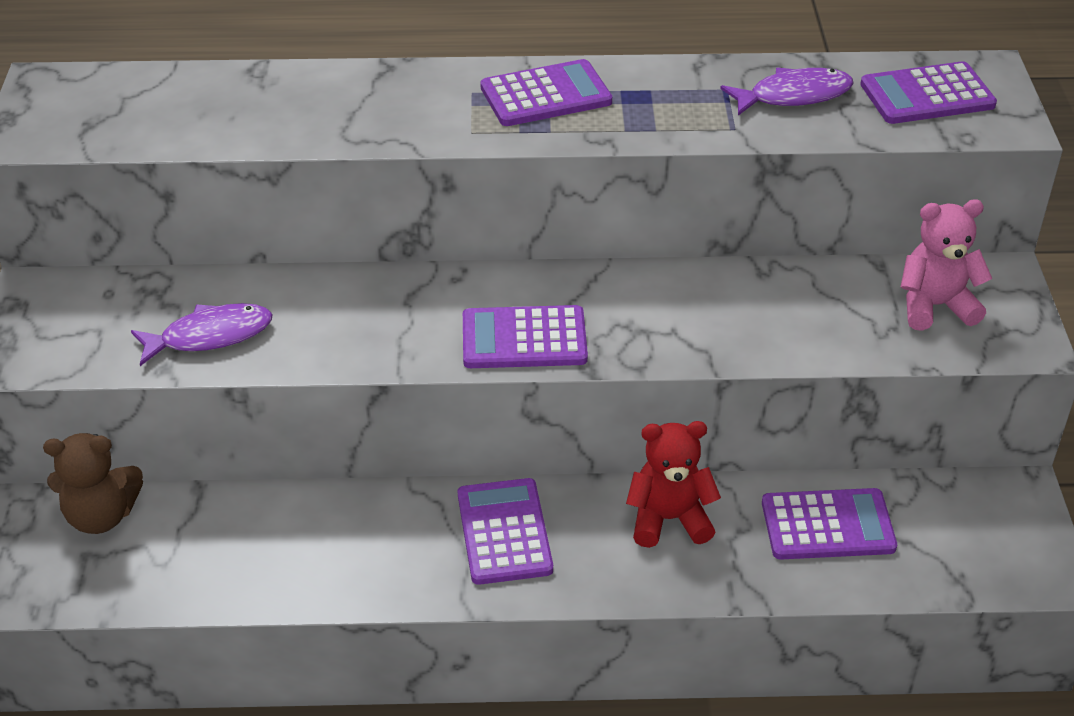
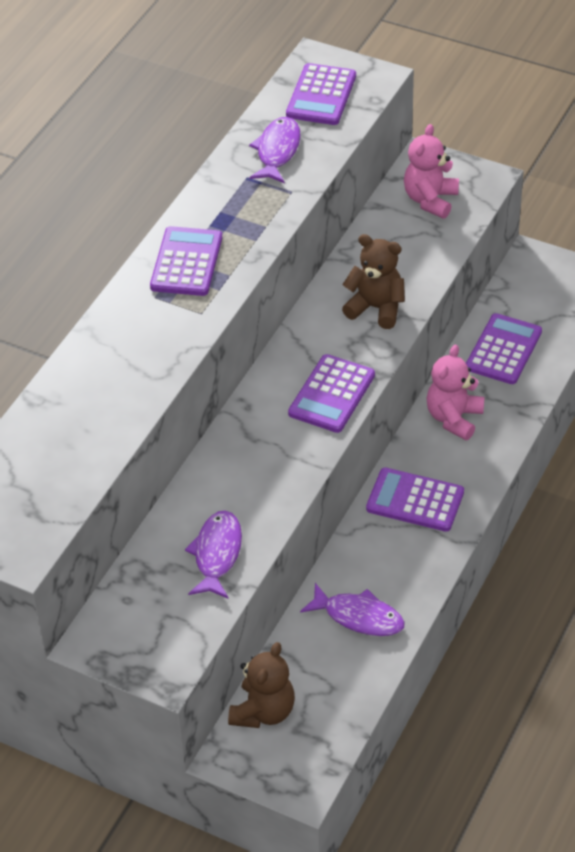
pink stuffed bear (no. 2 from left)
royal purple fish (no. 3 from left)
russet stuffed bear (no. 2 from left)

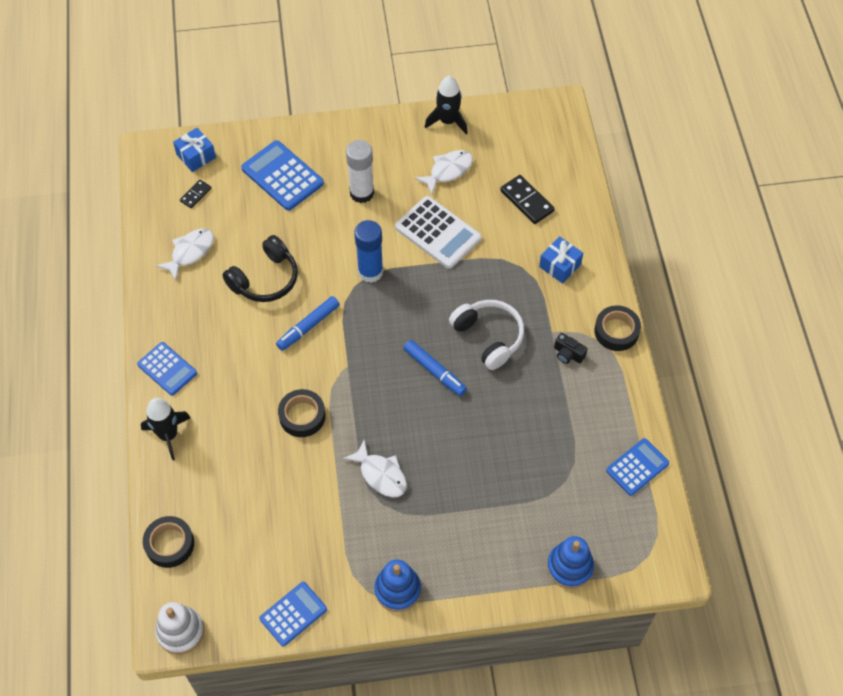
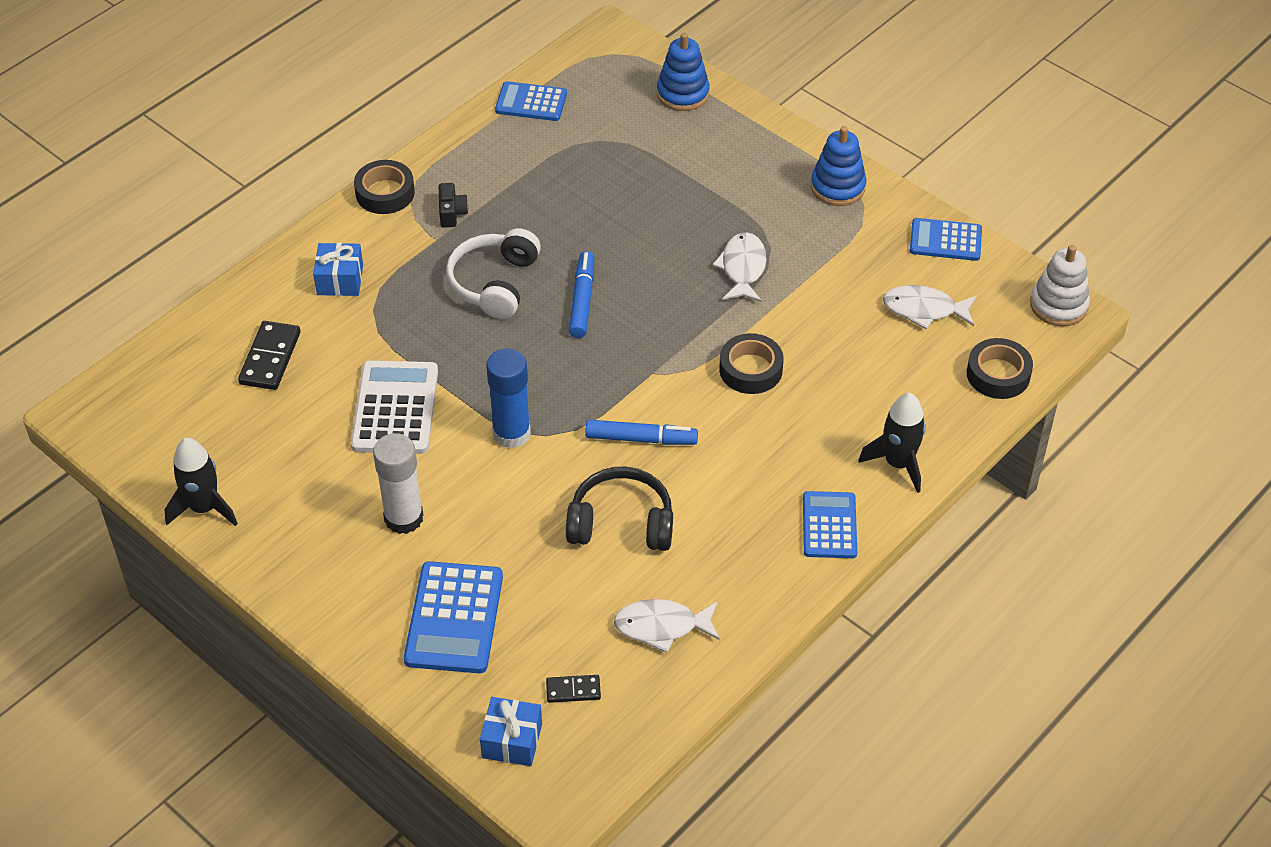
snow-white fish (no. 3 from left)

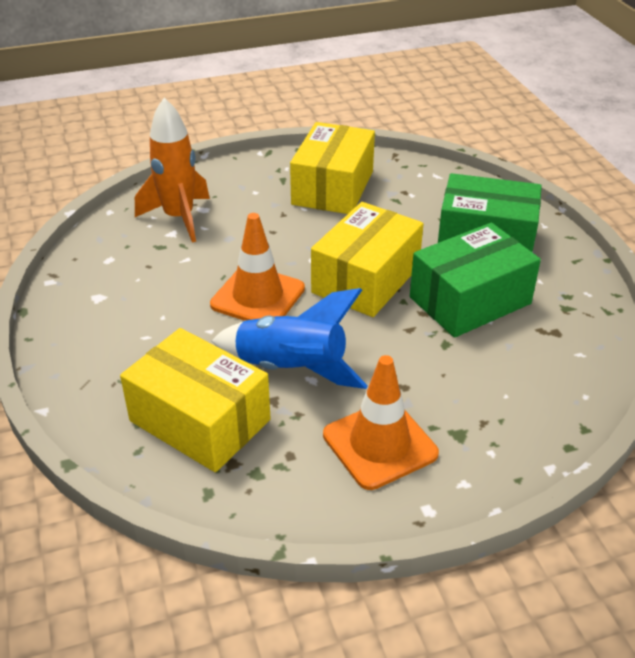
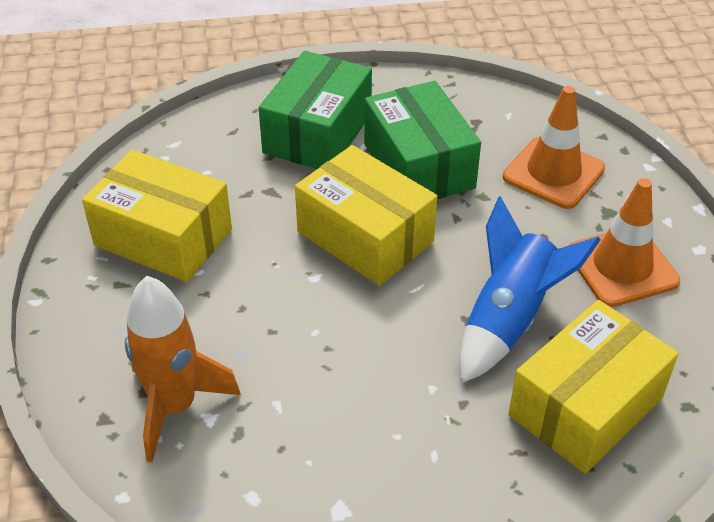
orange traffic cone (no. 1 from left)

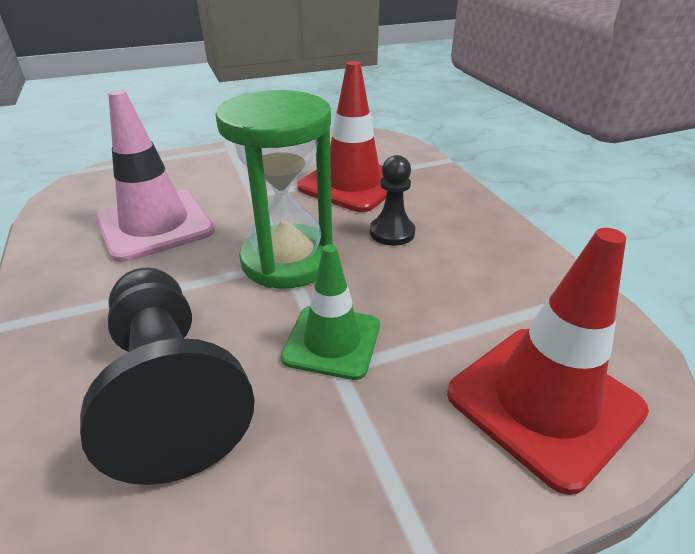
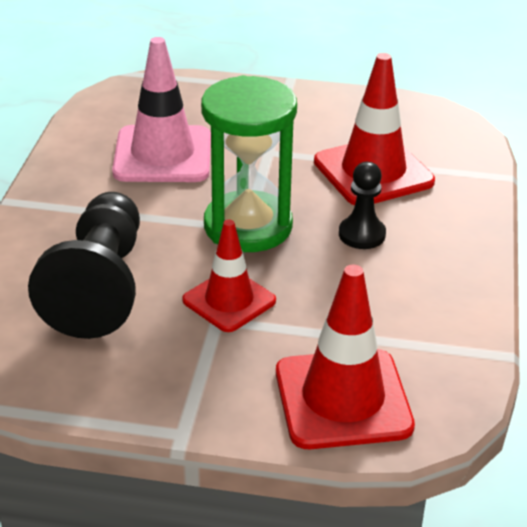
crimson traffic cone (no. 1 from left)

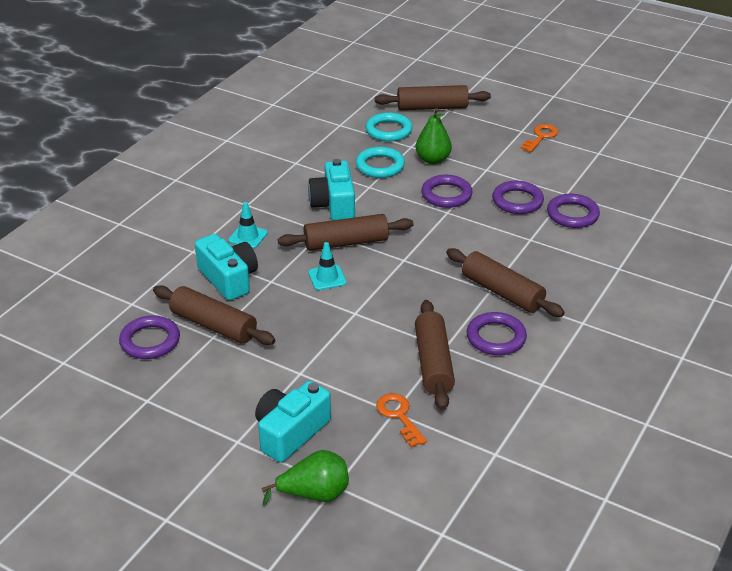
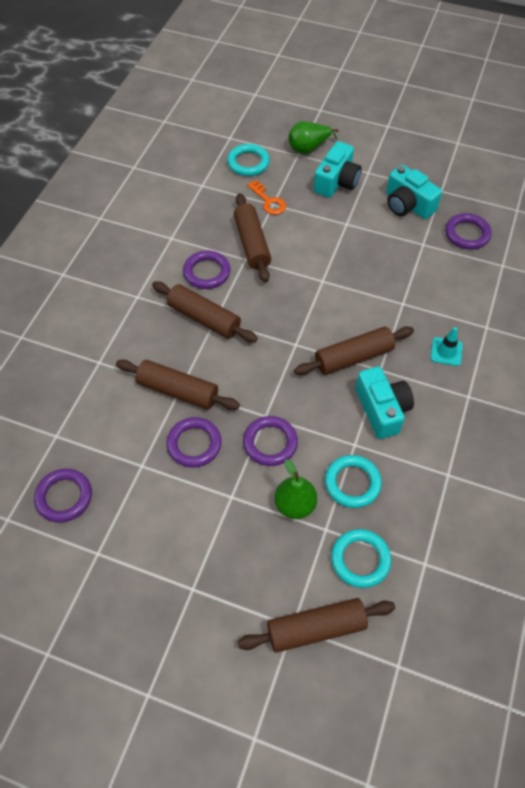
russet dough roller (no. 1 from left)
teal photo camera (no. 3 from left)
teal traffic cone (no. 2 from left in the first image)
orange door key (no. 2 from left in the first image)
royal purple hoop (no. 1 from left)
teal hoop (no. 1 from left)

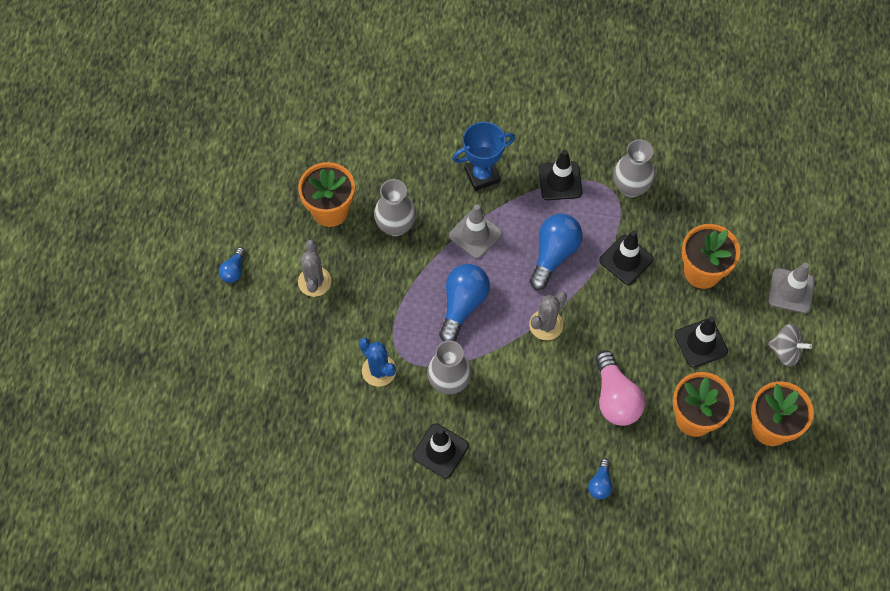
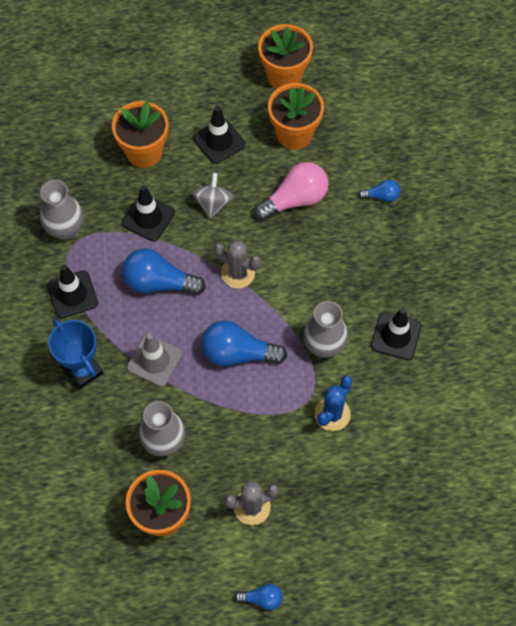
ash-grey traffic cone (no. 2 from left in the first image)
ash-grey whirligig

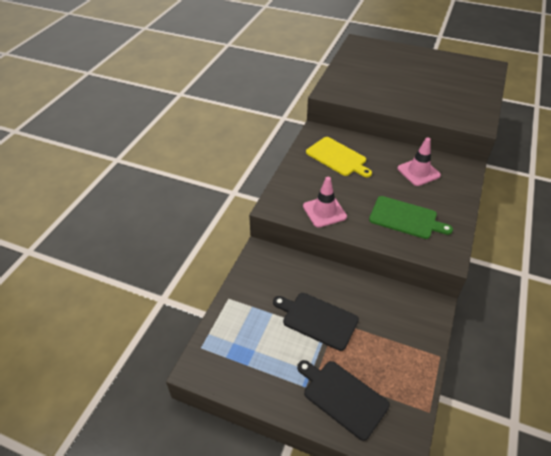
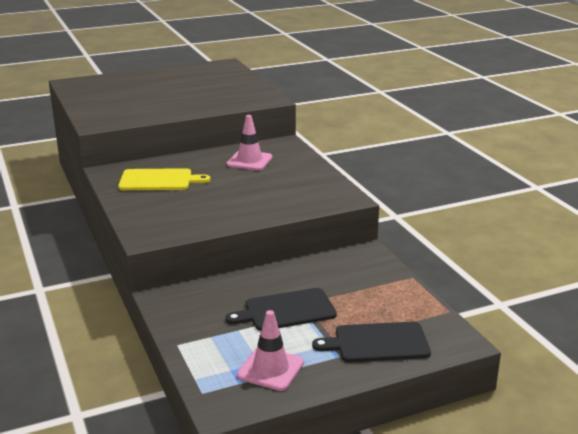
pink traffic cone (no. 2 from left)
green cutting board

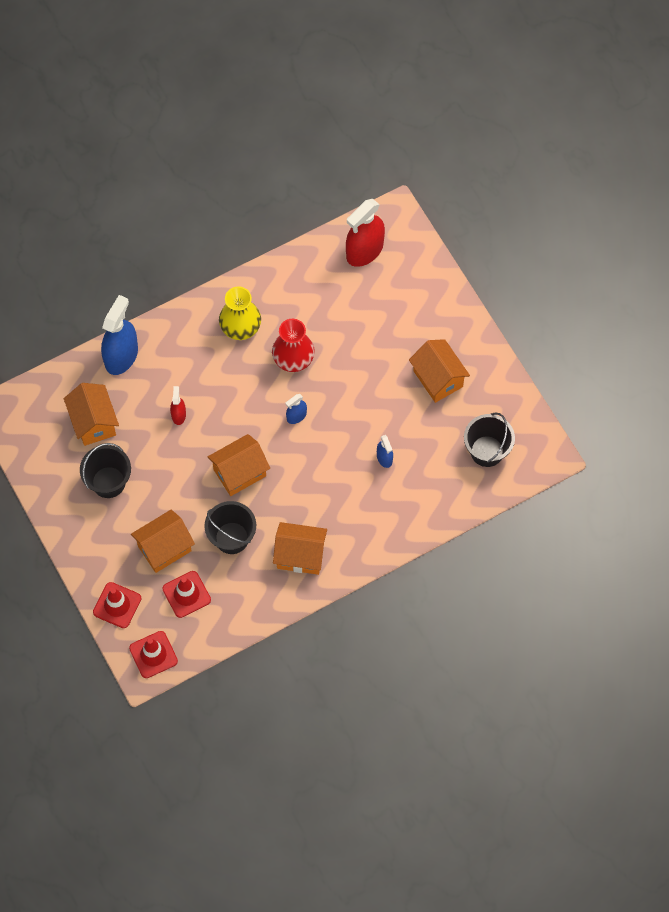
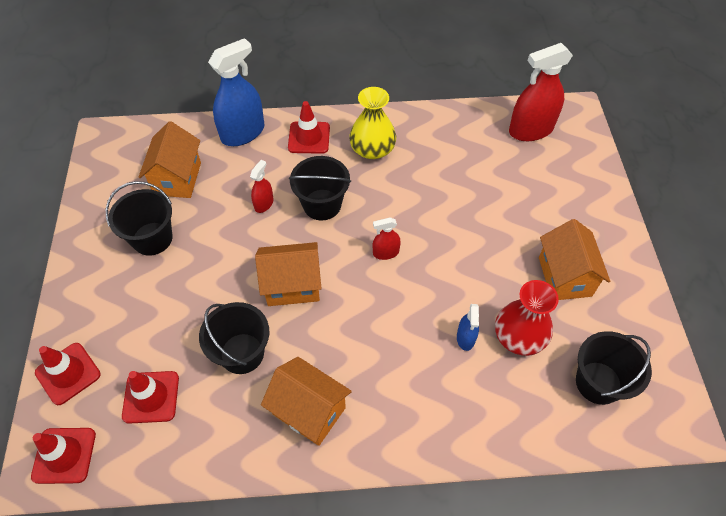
orange cottage (no. 2 from left in the first image)
crimson vase
crimson spray cleaner (no. 2 from left)
crimson traffic cone (no. 4 from left)
jet-black bucket (no. 3 from left)

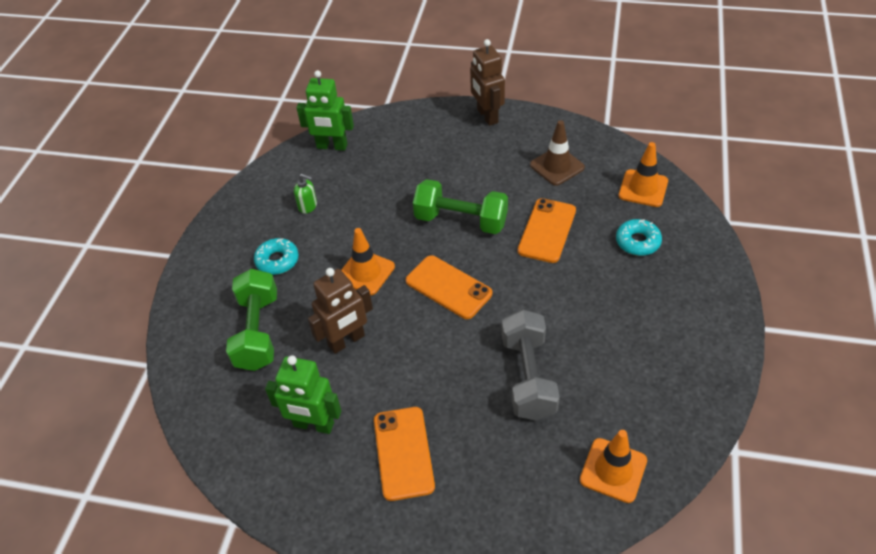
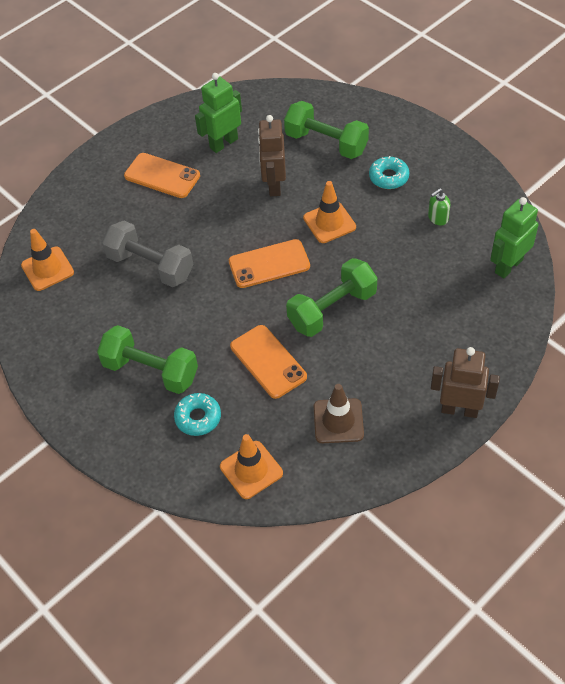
green free weight (no. 1 from left)

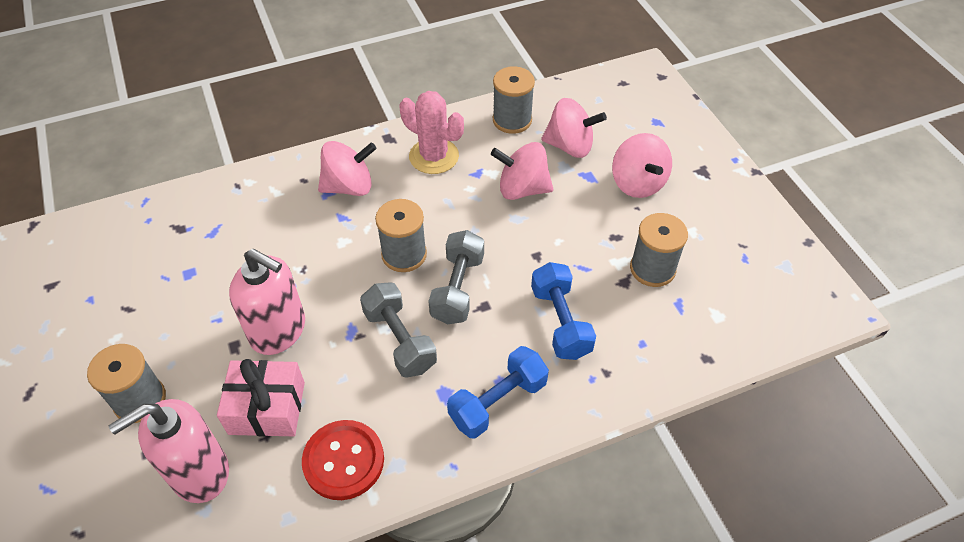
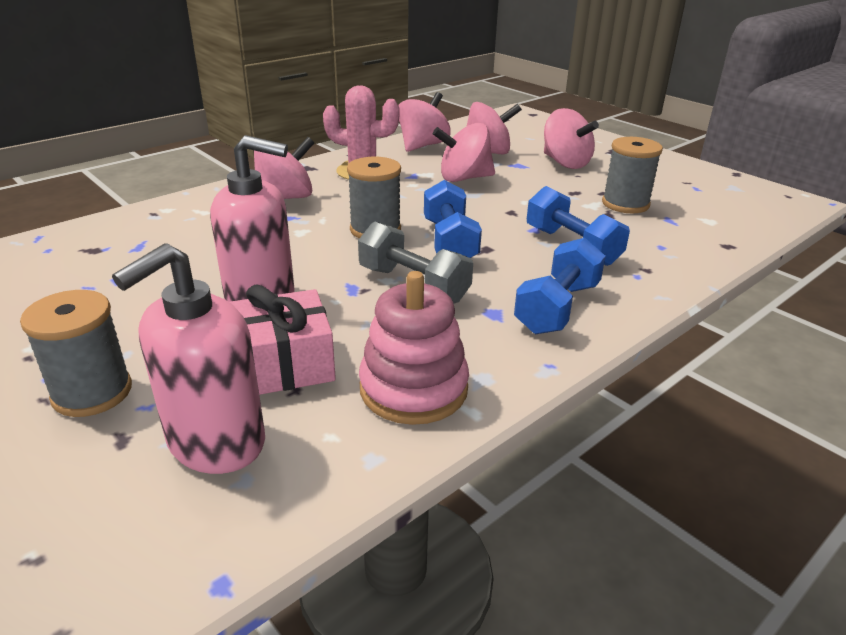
pink stacking rings
royal blue free weight (no. 1 from left)
pink whirligig (no. 2 from left)

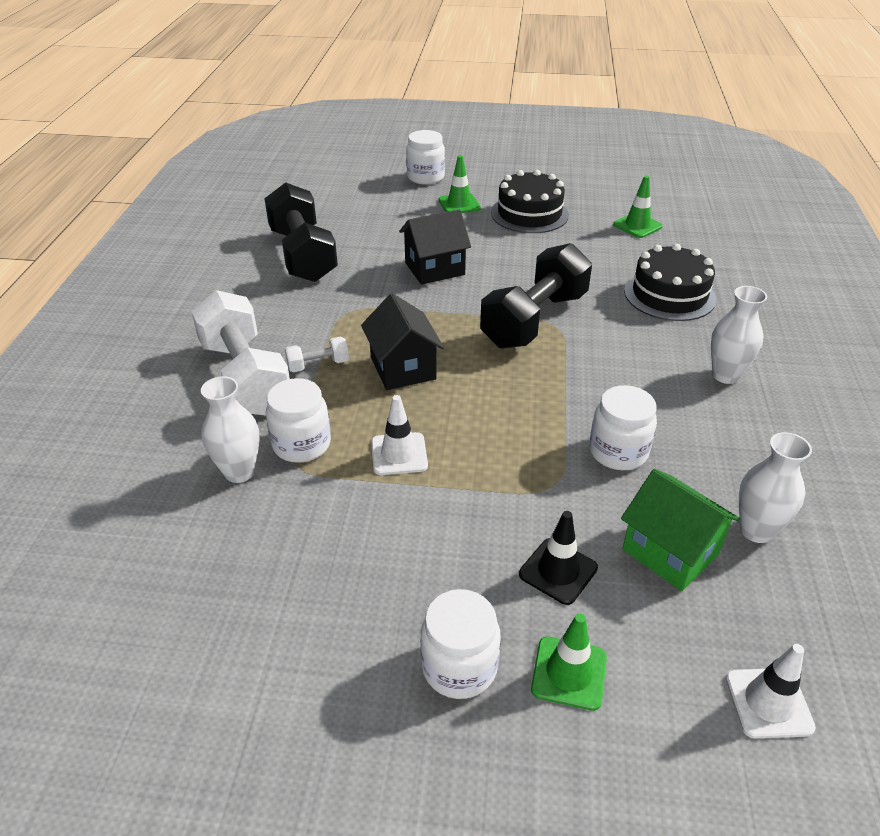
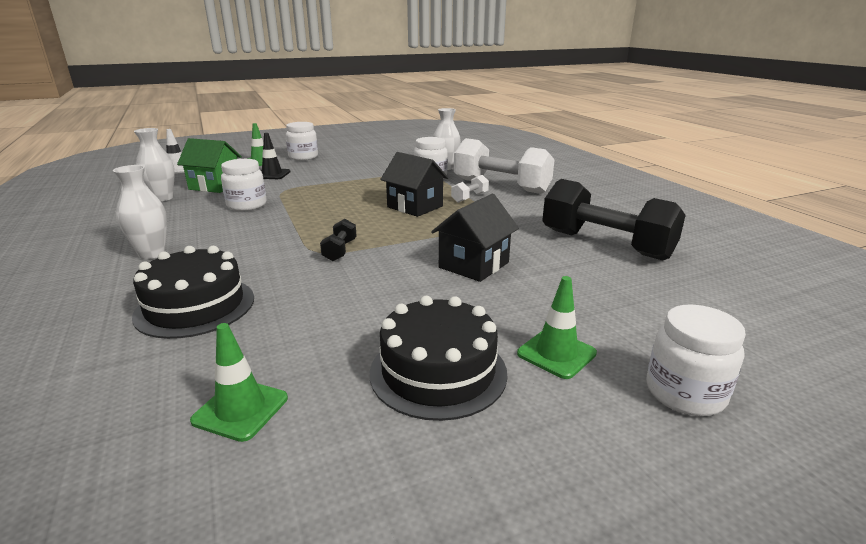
snow-white traffic cone (no. 1 from left in the first image)
jet-black free weight (no. 1 from left)

